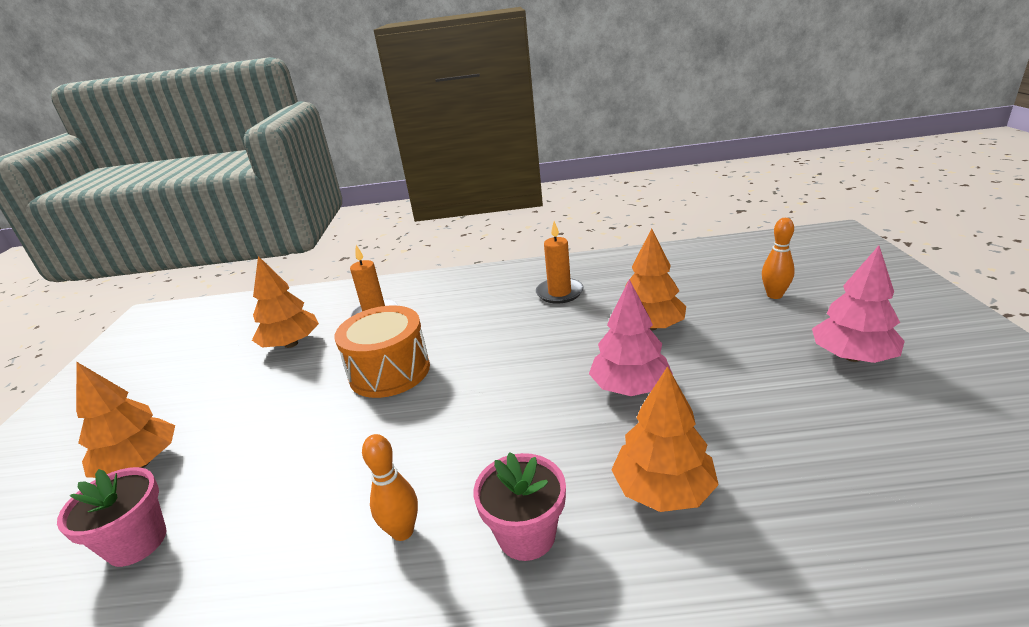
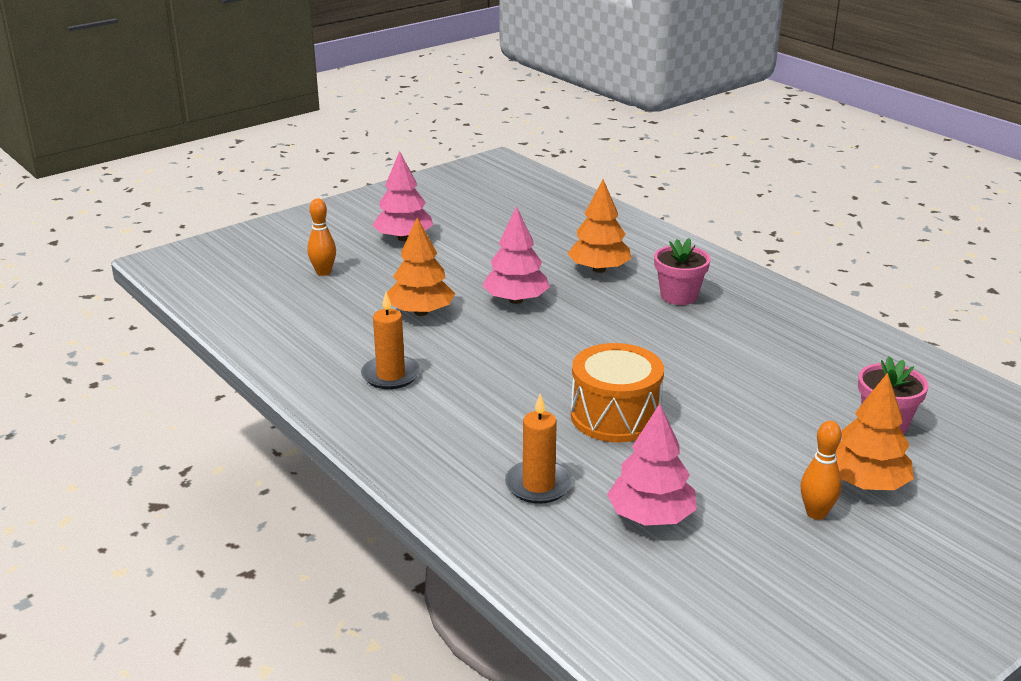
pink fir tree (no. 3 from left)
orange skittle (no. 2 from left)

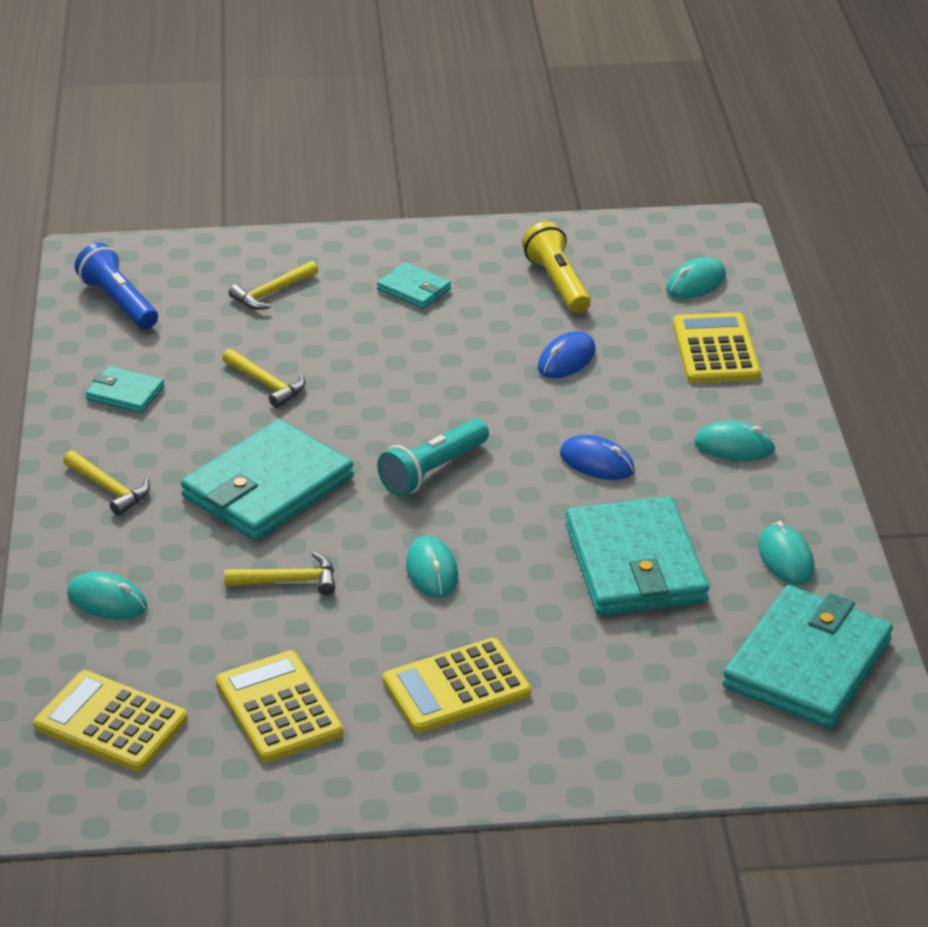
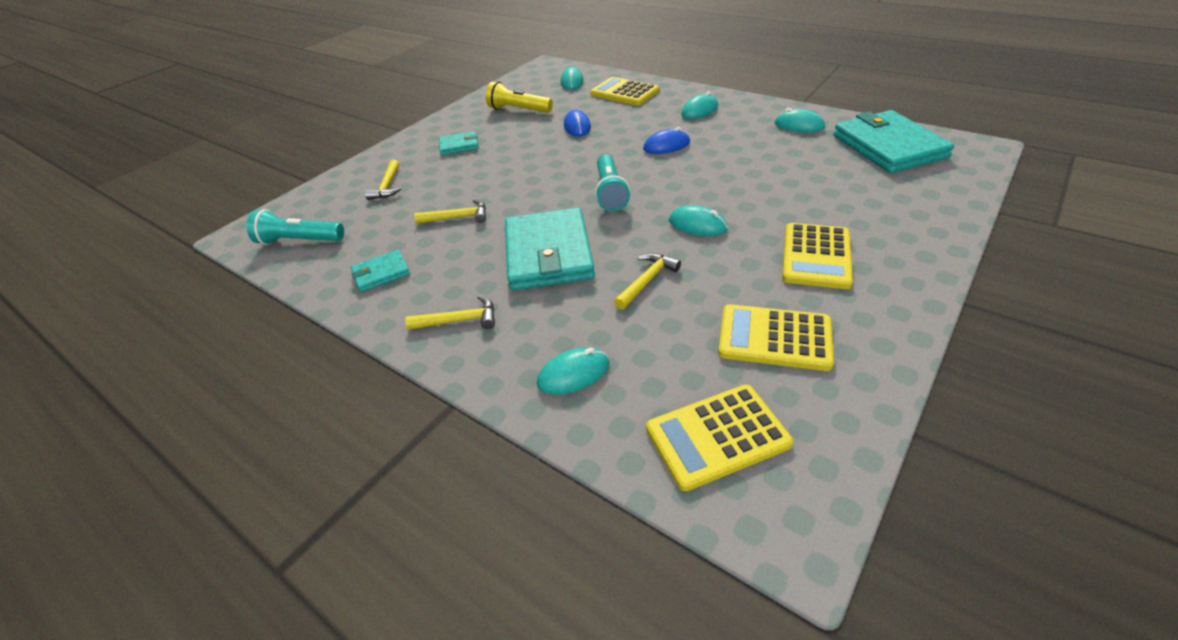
teal flashlight (no. 1 from left)
teal card wallet (no. 4 from left in the first image)

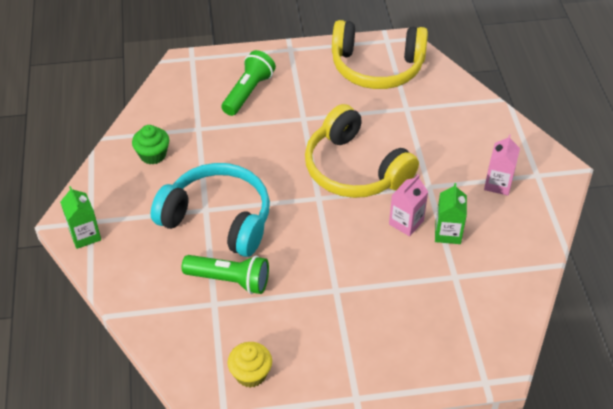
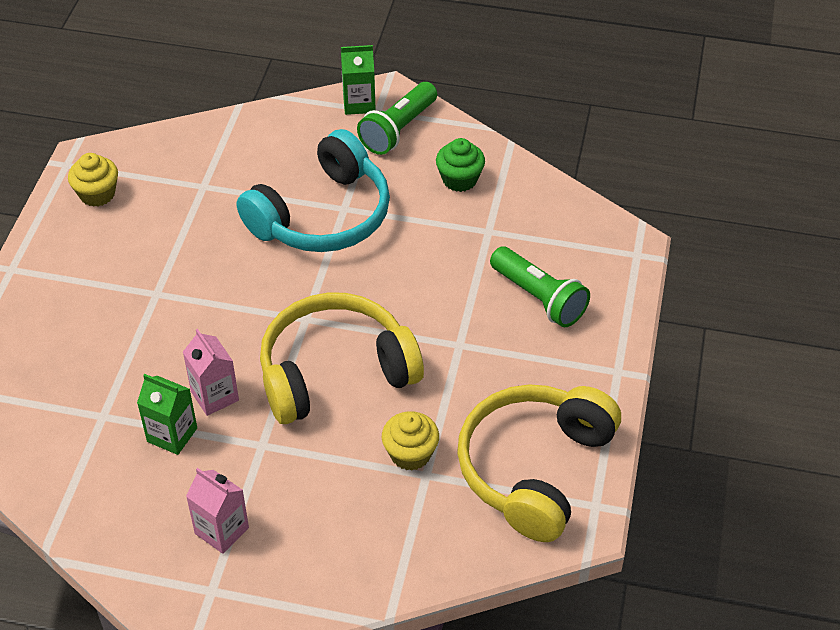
green flashlight (no. 1 from left)
bright yellow muffin (no. 2 from left)

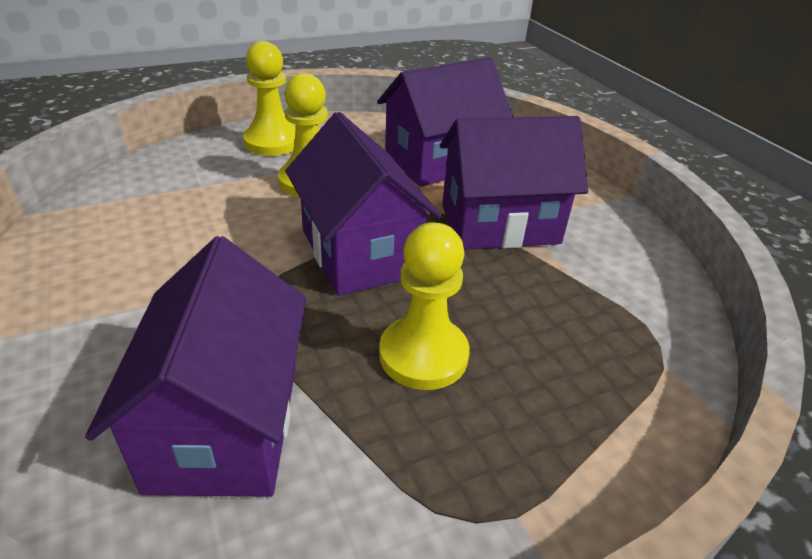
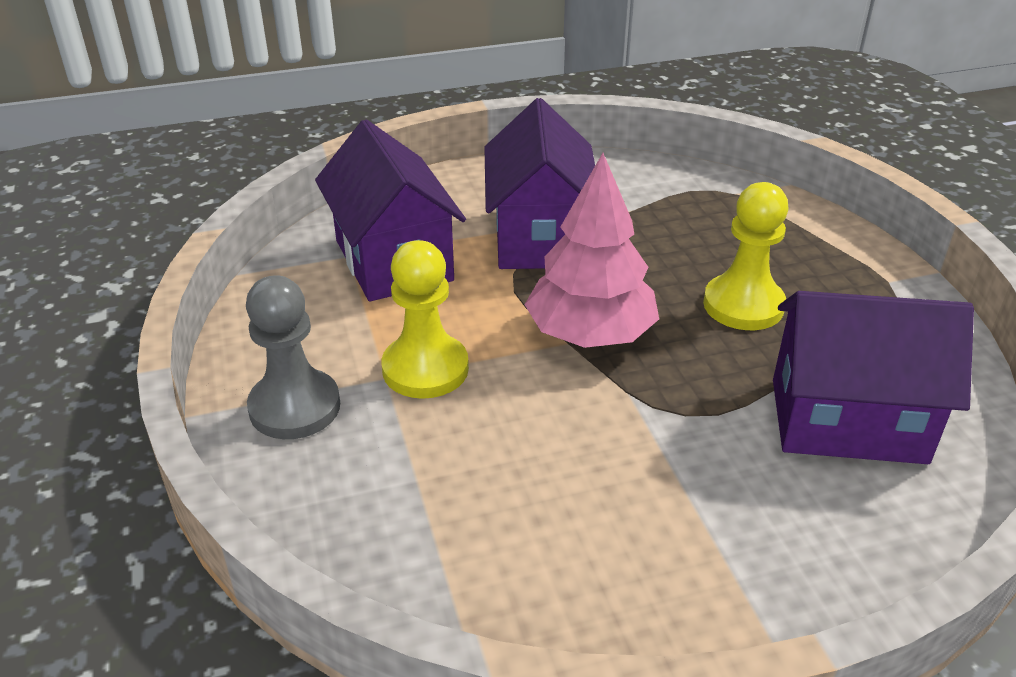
ash-grey pawn
pink fir tree

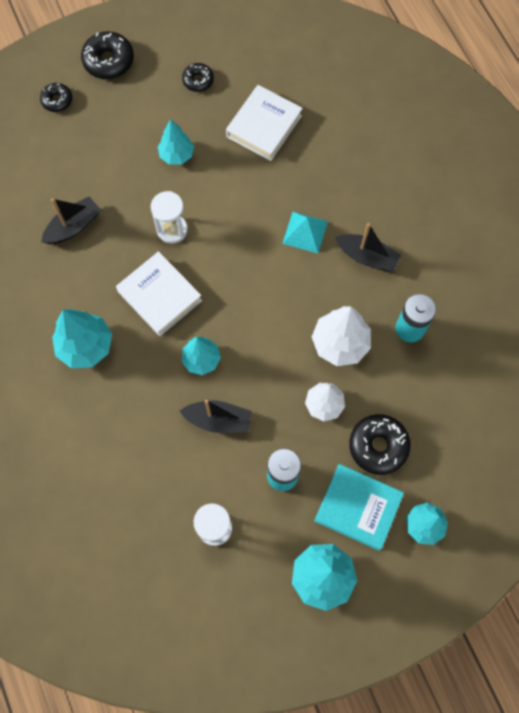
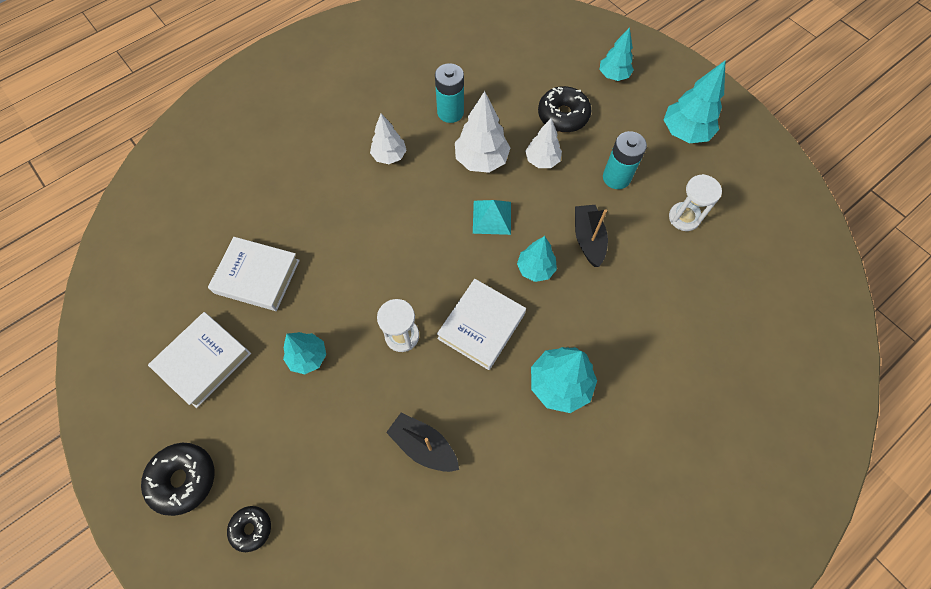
snow-white book (no. 1 from left)
teal pyramid shape
teal book
snow-white fir tree (no. 1 from left)

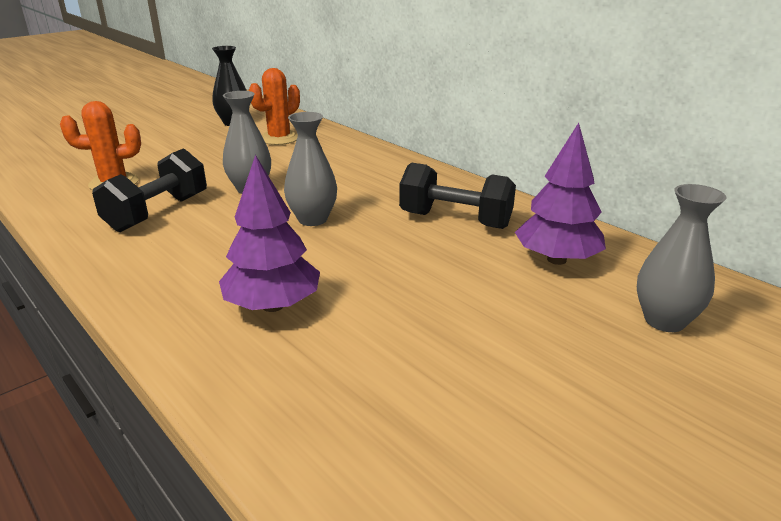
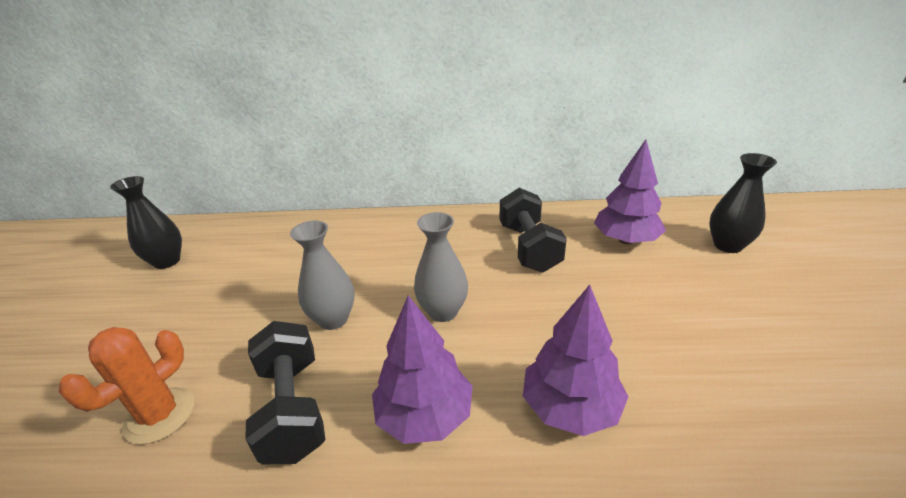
orange cactus (no. 2 from left in the first image)
jet-black free weight (no. 2 from left)
jet-black vase (no. 2 from left)
royal purple fir tree (no. 1 from left)

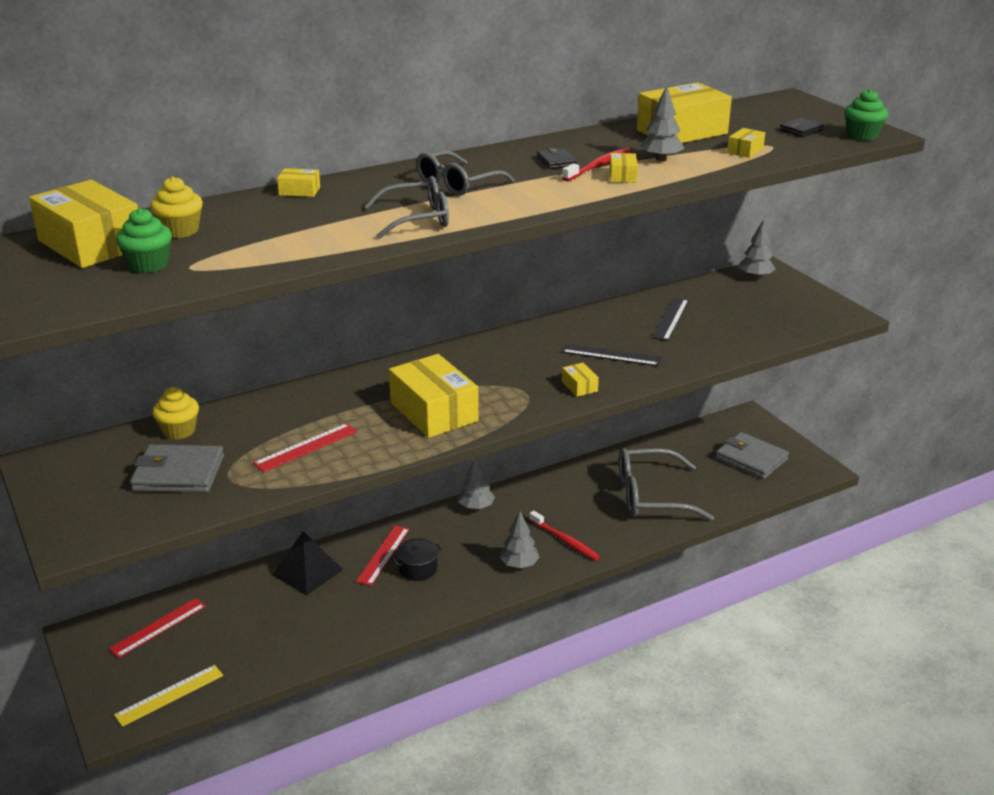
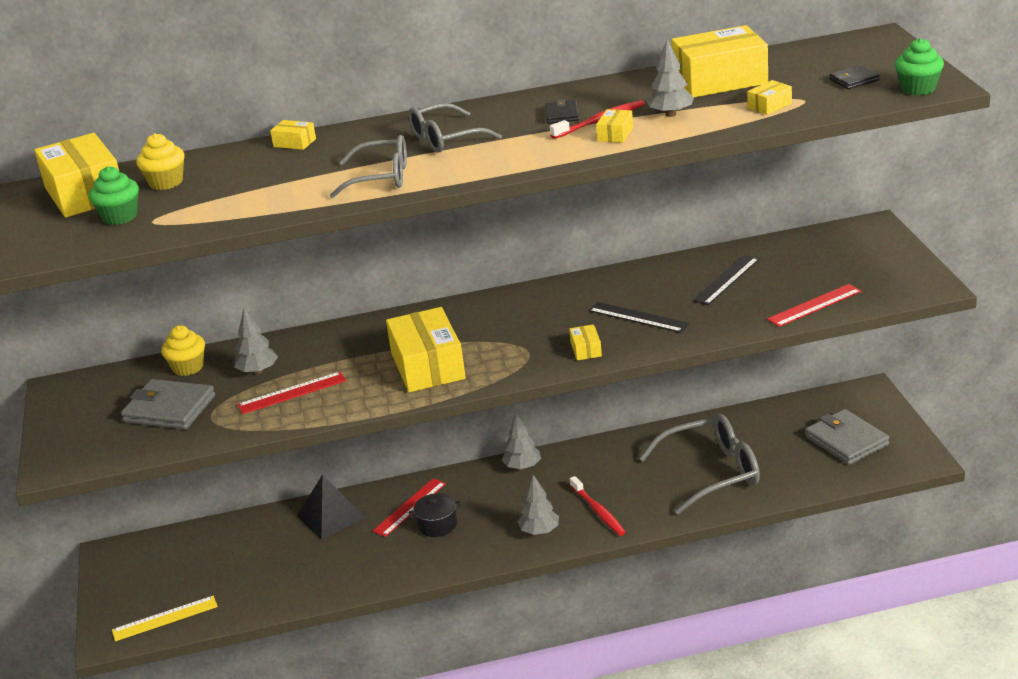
crimson straightedge (no. 3 from left)
ash-grey glasses (no. 3 from left)
ash-grey fir tree (no. 1 from left)

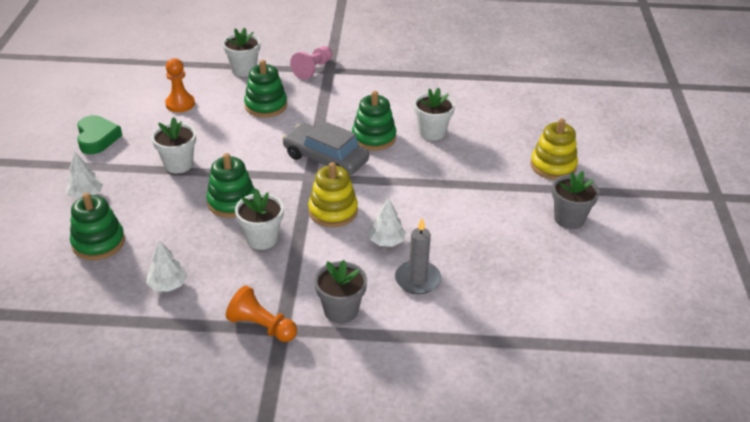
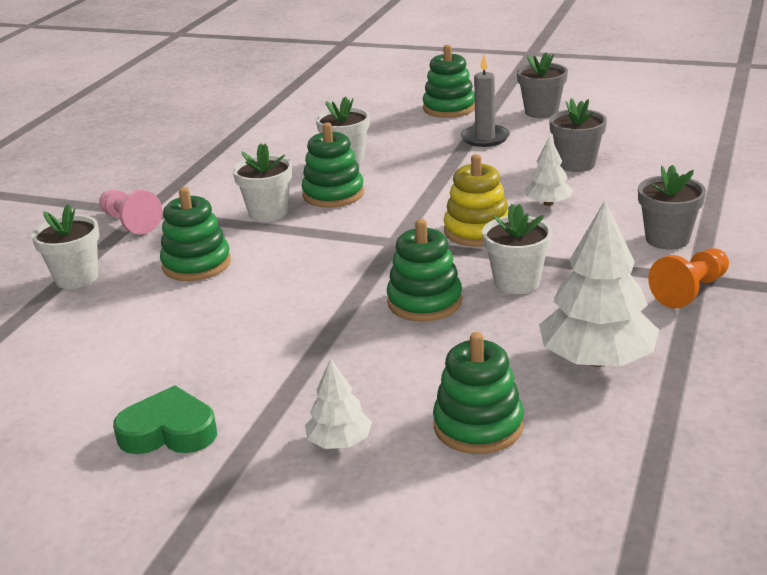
snow-white fir tree (no. 3 from left)
snow-white flower pot (no. 2 from left)
orange pawn (no. 1 from left in the first image)
ash-grey toy car
ash-grey wax candle
green stacking rings (no. 4 from left)
ash-grey flower pot (no. 2 from left)

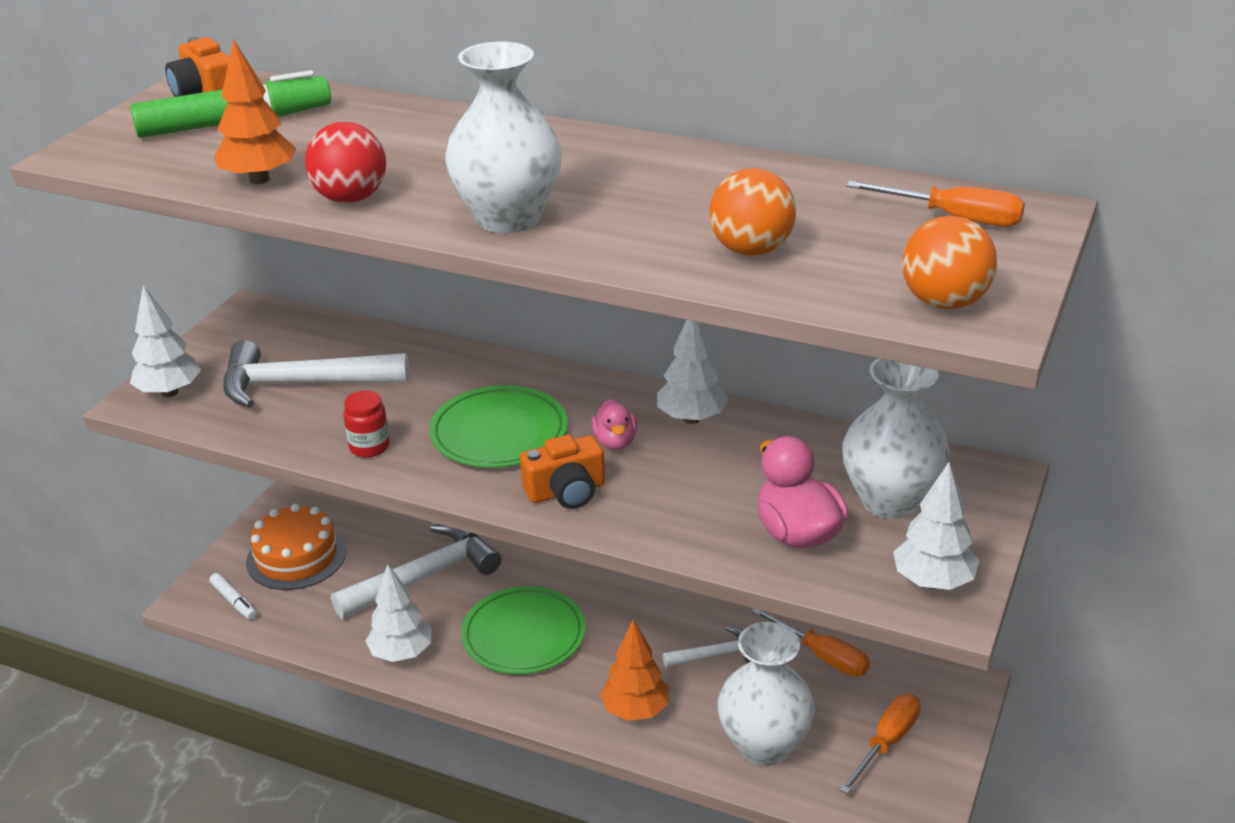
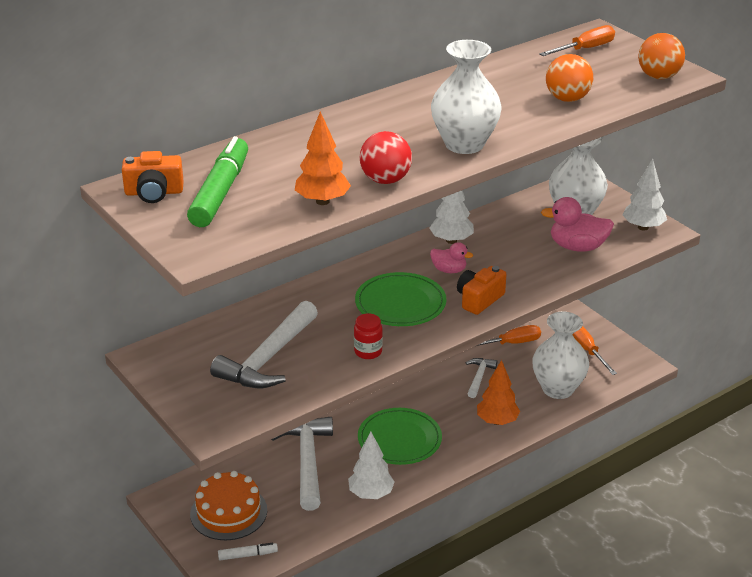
snow-white fir tree (no. 1 from left in the first image)
orange photo camera (no. 2 from left)

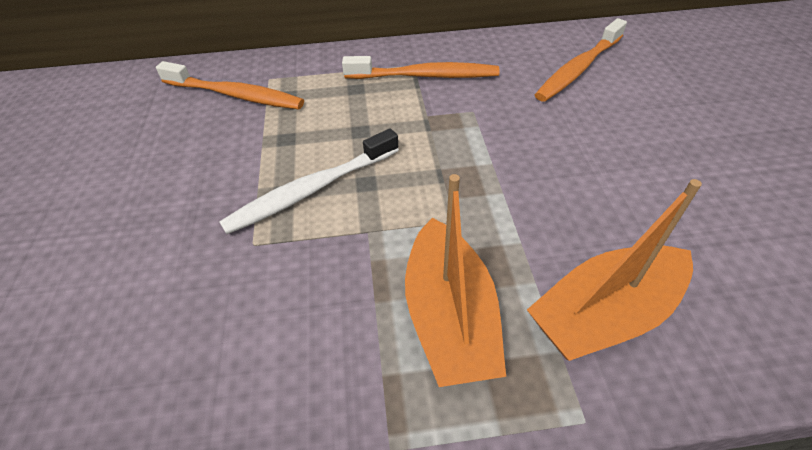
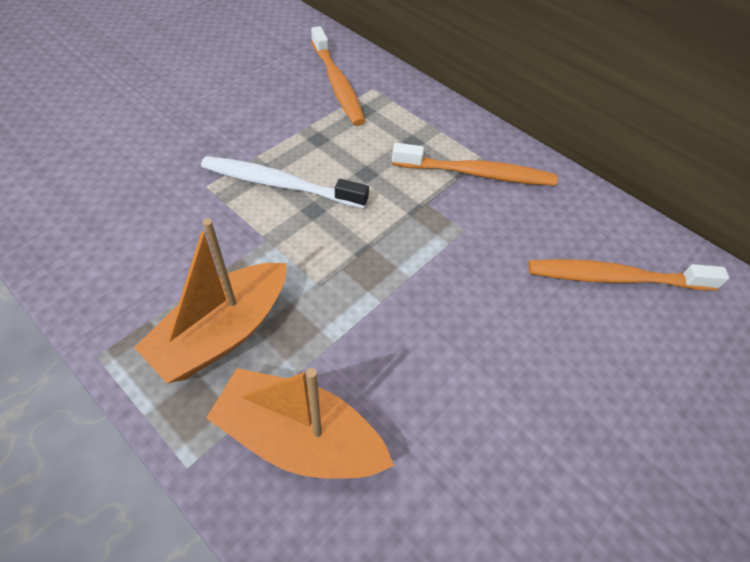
orange toothbrush (no. 2 from left)

